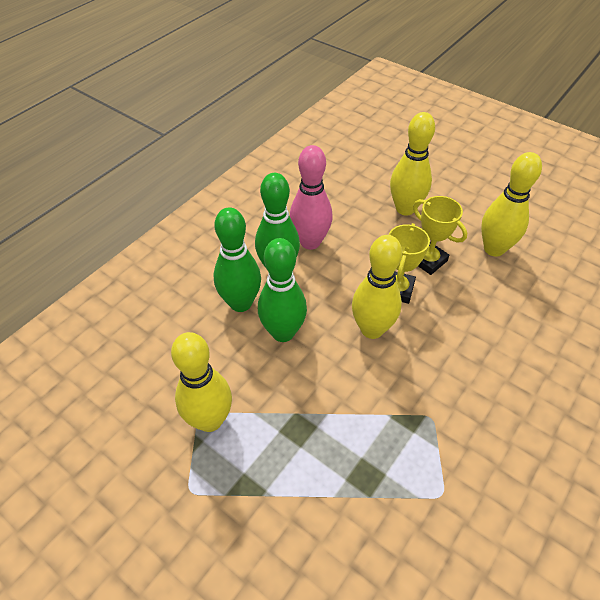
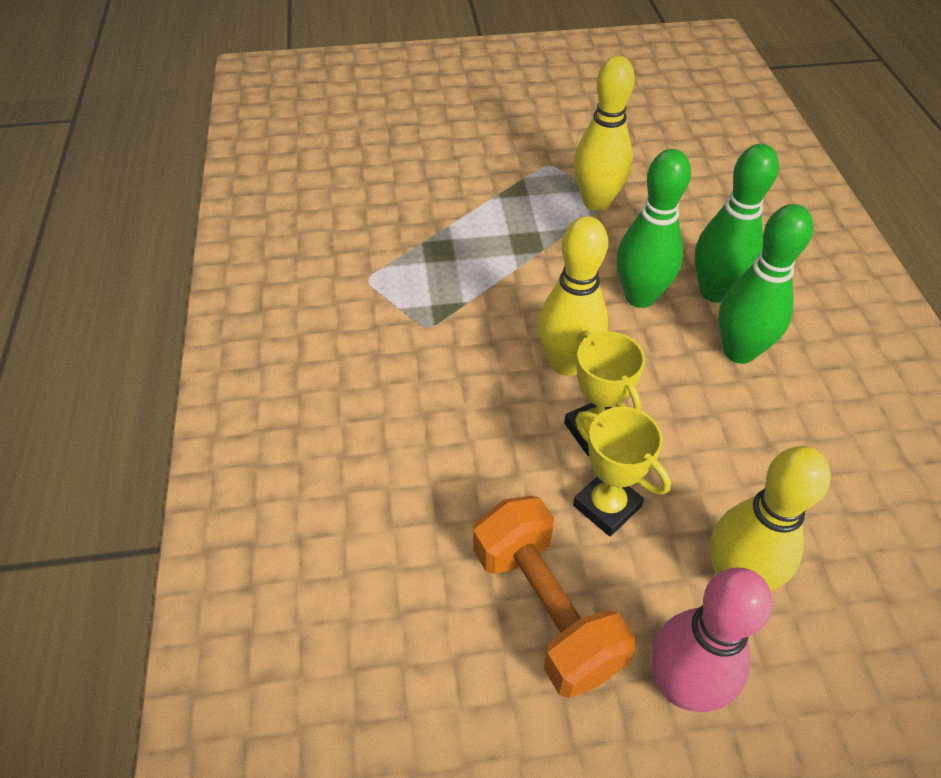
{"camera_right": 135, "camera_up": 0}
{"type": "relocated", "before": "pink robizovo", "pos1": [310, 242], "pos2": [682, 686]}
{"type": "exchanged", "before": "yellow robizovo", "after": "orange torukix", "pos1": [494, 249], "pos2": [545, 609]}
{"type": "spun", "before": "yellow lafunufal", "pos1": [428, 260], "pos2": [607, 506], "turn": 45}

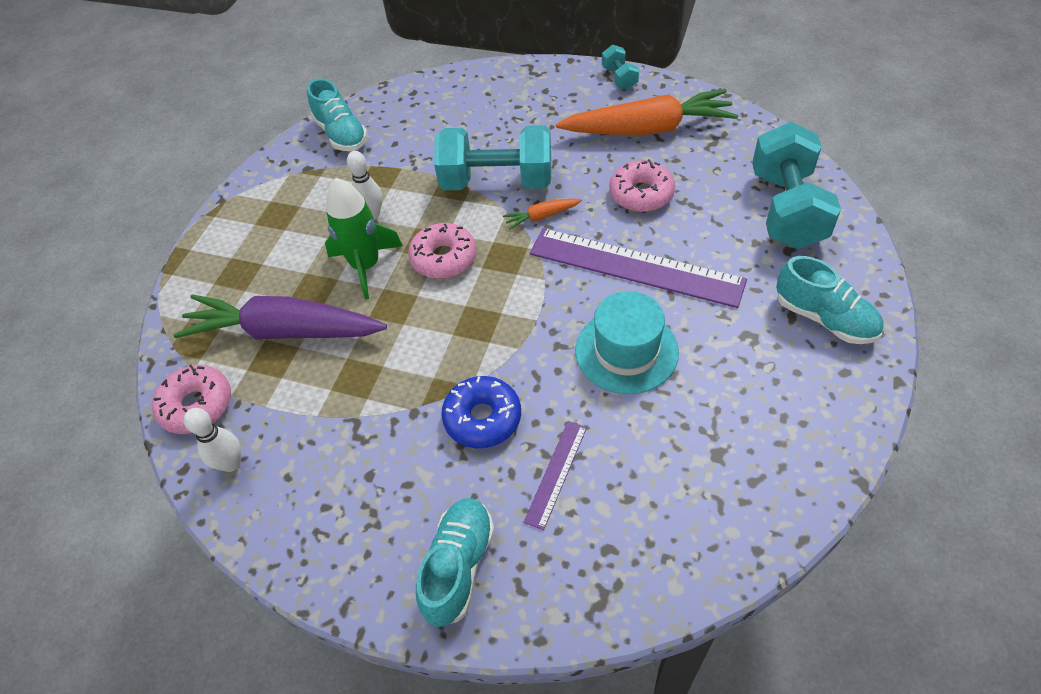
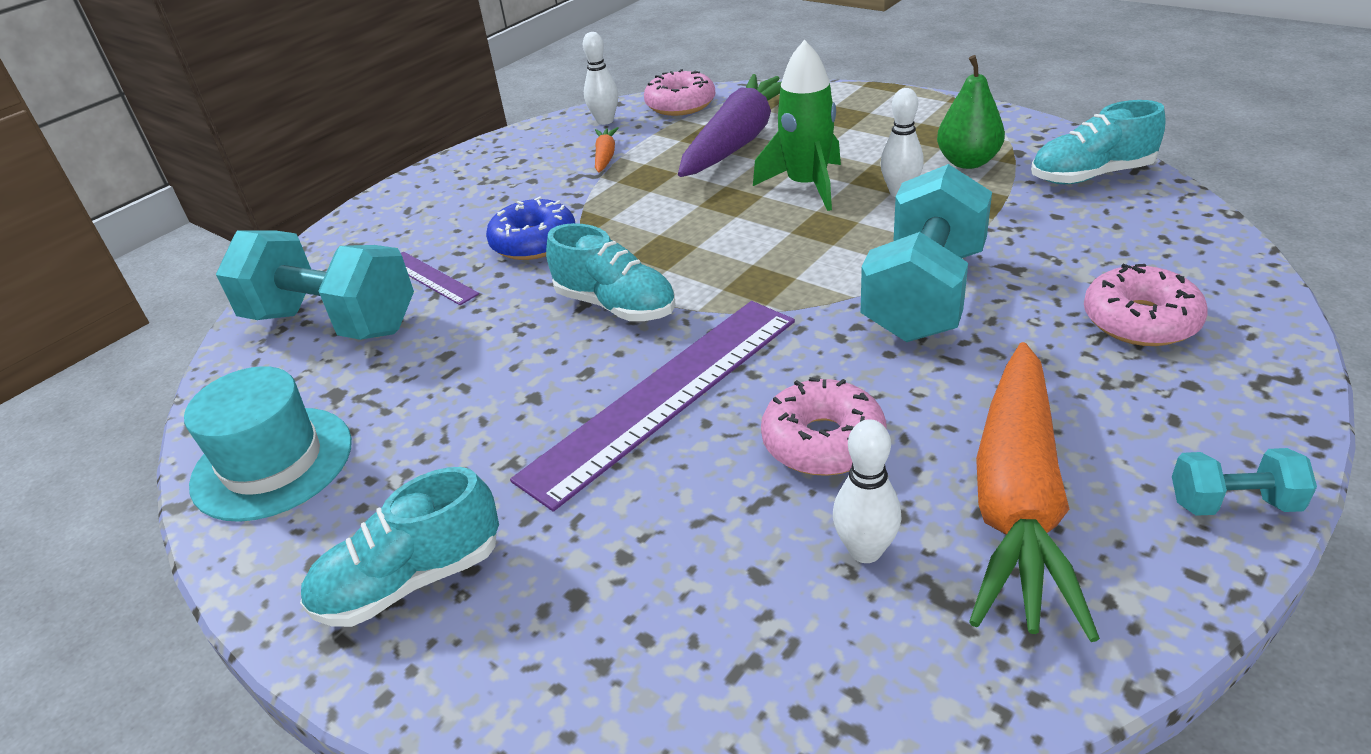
{"camera_right": 110, "camera_up": -15}
{"type": "relocated", "before": "turquoise torukix", "pos1": [786, 209], "pos2": [332, 322]}
{"type": "relocated", "before": "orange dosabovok", "pos1": [542, 217], "pos2": [605, 156]}
{"type": "relocated", "before": "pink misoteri", "pos1": [444, 258], "pos2": [1140, 320]}
{"type": "relocated", "before": "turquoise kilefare", "pos1": [626, 351], "pos2": [272, 463]}
{"type": "relocated", "before": "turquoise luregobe", "pos1": [458, 566], "pos2": [616, 306]}
{"type": "appeared", "after": "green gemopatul", "pos2": [967, 162]}
{"type": "appeared", "after": "white robizovo", "pos2": [865, 550]}

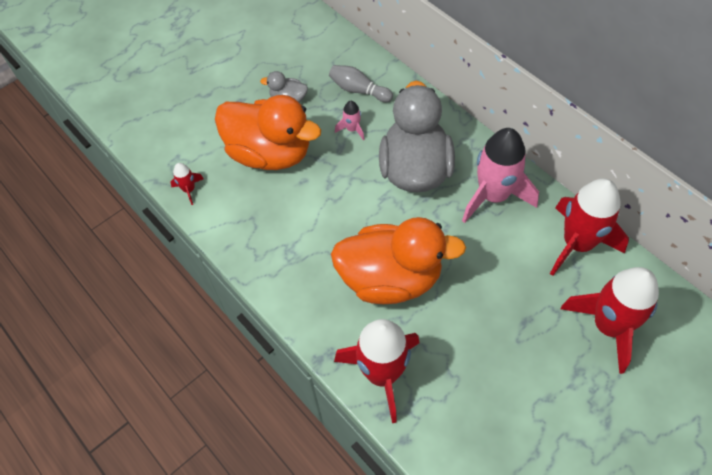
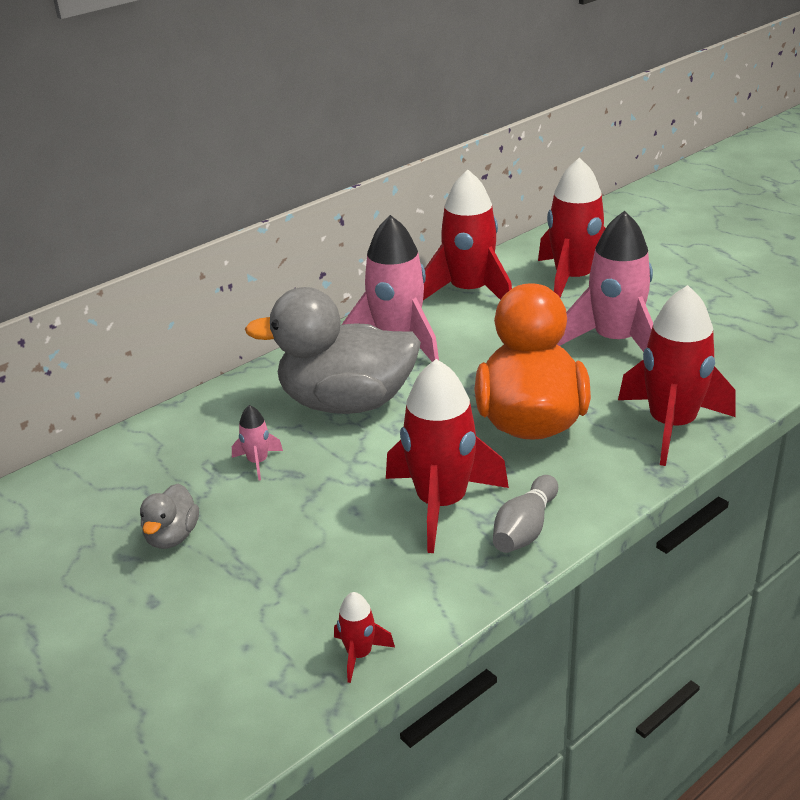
{"camera_right": -90, "camera_up": -25}
{"type": "relocated", "before": "grey robizovo", "pos1": [358, 90], "pos2": [525, 529]}
{"type": "missing", "before": "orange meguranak", "pos1": [270, 153]}
{"type": "appeared", "after": "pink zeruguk", "pos2": [615, 341]}
{"type": "appeared", "after": "red zeruguk", "pos2": [441, 504]}

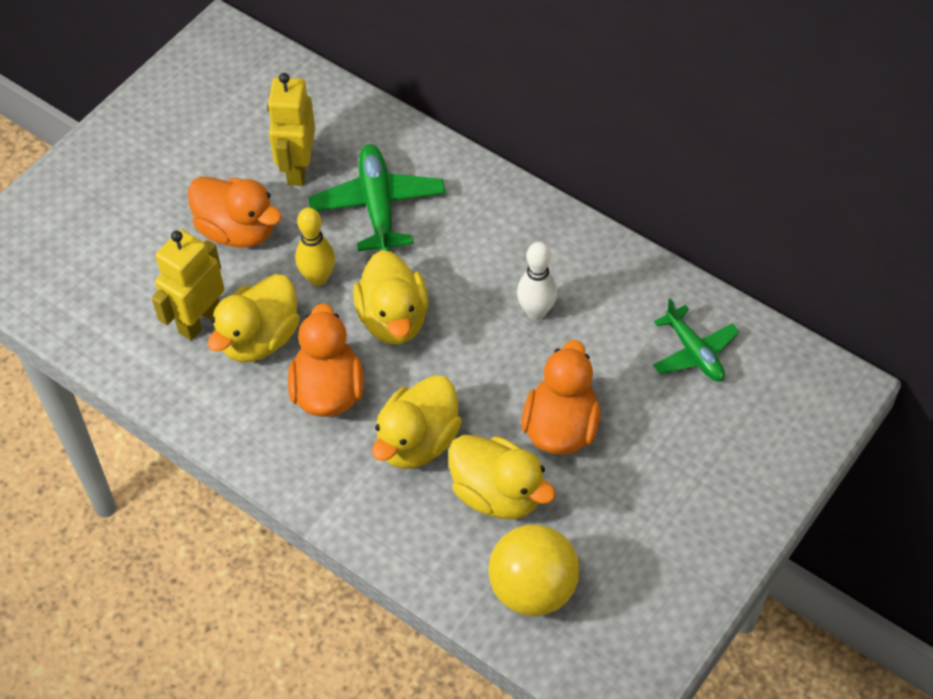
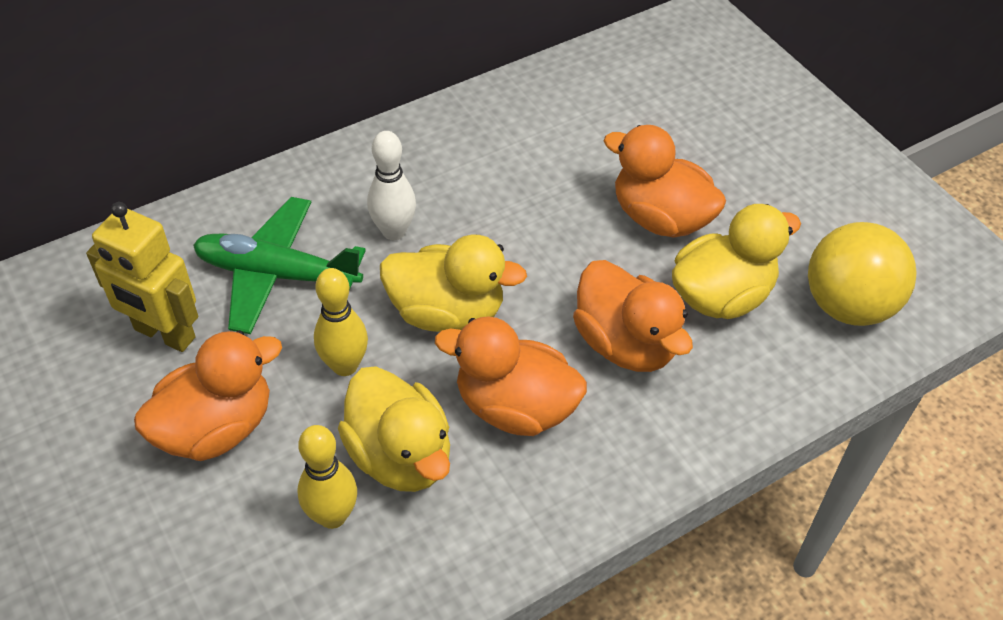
{"camera_right": -70, "camera_up": -5}
{"type": "exchanged", "before": "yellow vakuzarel", "after": "yellow robizovo", "pos1": [199, 320], "pos2": [332, 516]}
{"type": "relocated", "before": "white robizovo", "pos1": [536, 311], "pos2": [394, 231]}
{"type": "missing", "before": "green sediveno", "pos1": [694, 352]}
{"type": "colour", "before": "yellow meguranak", "after": "orange meguranak", "pos1": [417, 441], "pos2": [625, 343]}

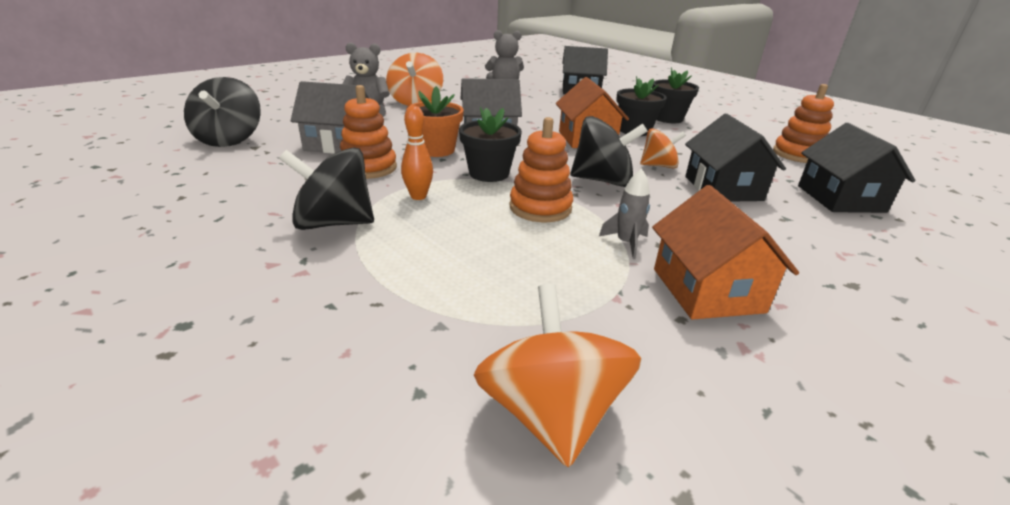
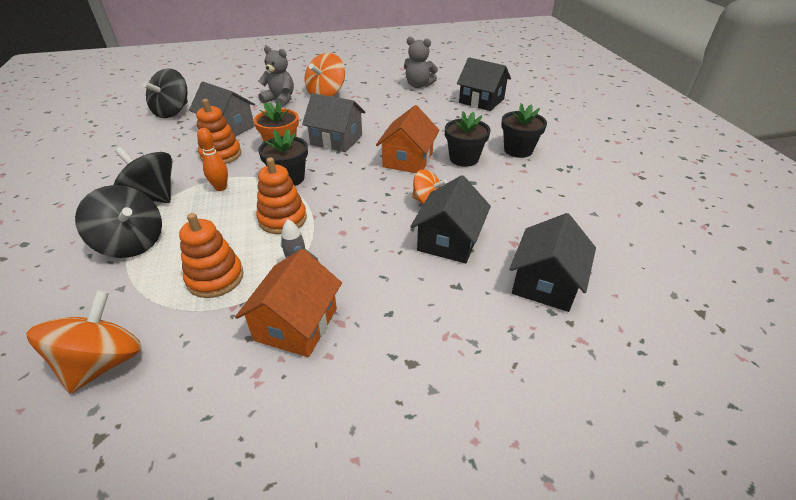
{"camera_right": 30, "camera_up": 10}
{"type": "relocated", "before": "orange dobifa", "pos1": [798, 154], "pos2": [215, 278]}
{"type": "relocated", "before": "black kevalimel", "pos1": [602, 181], "pos2": [132, 243]}

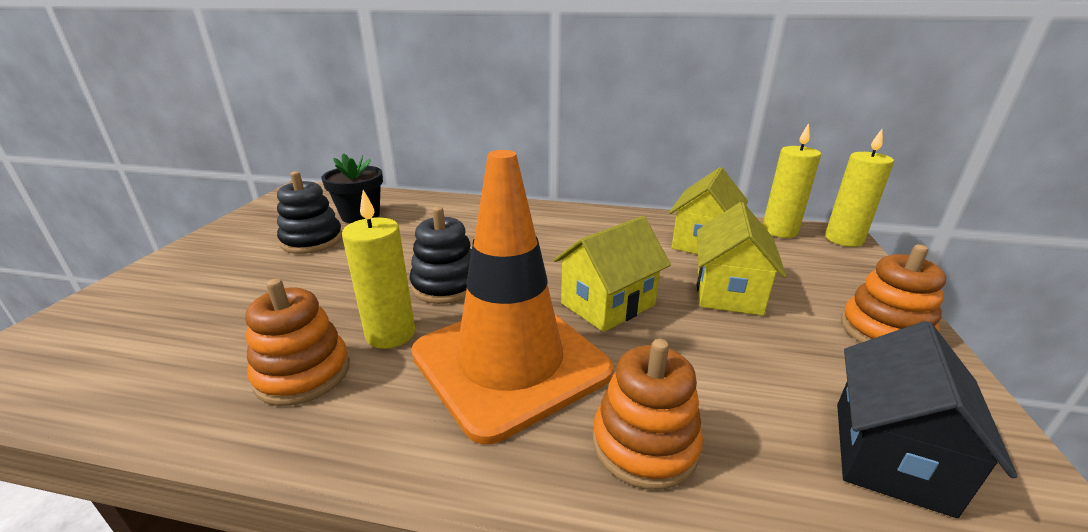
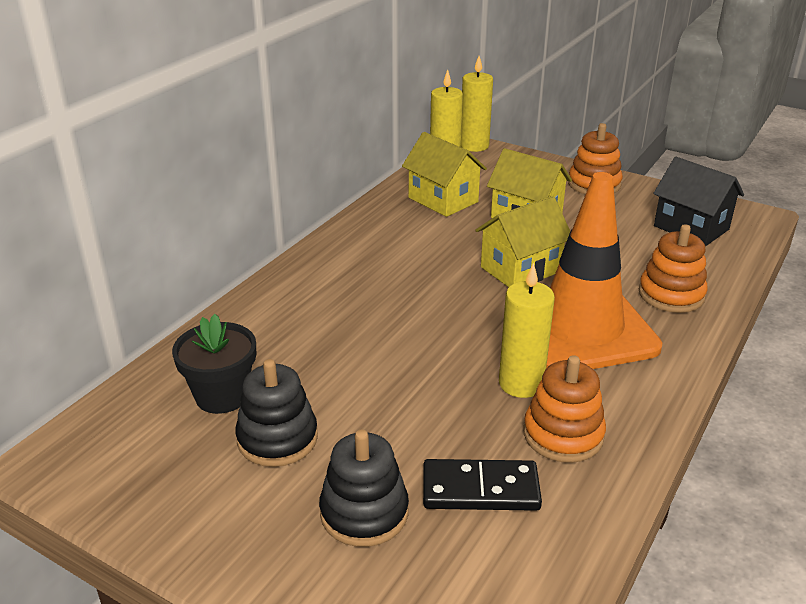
{"camera_right": -70, "camera_up": 5}
{"type": "relocated", "before": "black dobifa", "pos1": [446, 285], "pos2": [364, 512]}
{"type": "spun", "before": "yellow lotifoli", "pos1": [608, 304], "pos2": [520, 269], "turn": 75}
{"type": "appeared", "after": "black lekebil", "pos2": [480, 489]}

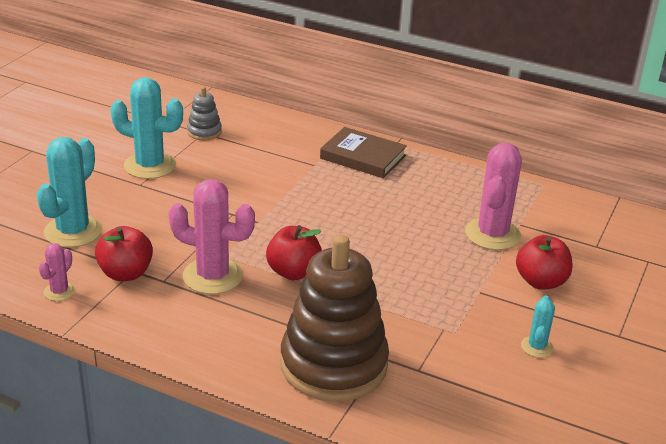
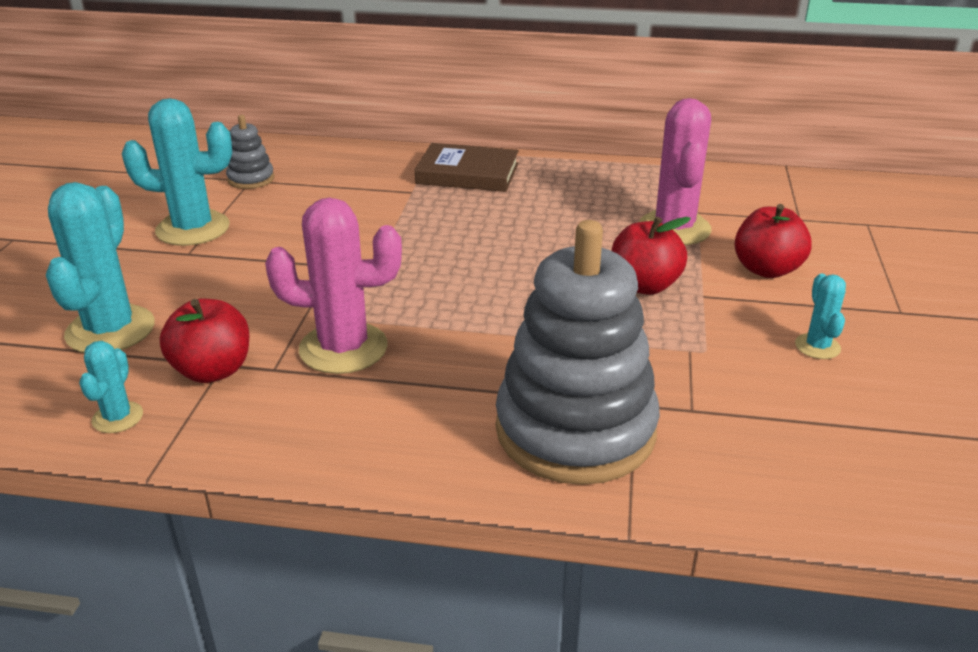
{"camera_right": -15, "camera_up": 0}
{"type": "relocated", "before": "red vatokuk", "pos1": [293, 272], "pos2": [644, 285]}
{"type": "colour", "before": "brown dobifa", "after": "grey dobifa", "pos1": [333, 365], "pos2": [575, 430]}
{"type": "colour", "before": "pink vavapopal", "after": "turquoise vavapopal", "pos1": [59, 291], "pos2": [118, 417]}

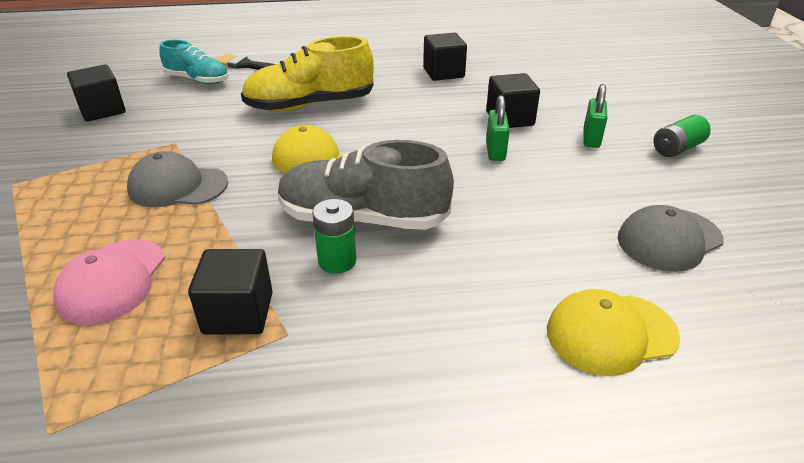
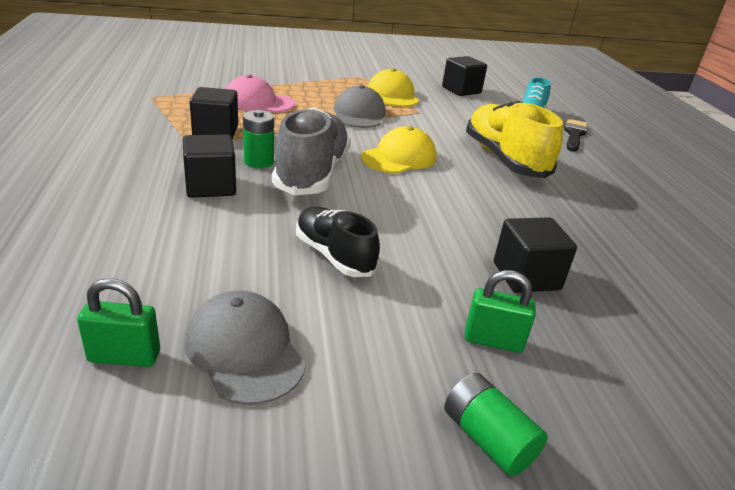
{"camera_right": 85, "camera_up": -5}
{"type": "relocated", "before": "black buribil", "pos1": [443, 73], "pos2": [210, 186]}
{"type": "relocated", "before": "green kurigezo", "pos1": [495, 151], "pos2": [124, 356]}
{"type": "relocated", "before": "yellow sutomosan", "pos1": [611, 333], "pos2": [393, 95]}
{"type": "appeared", "after": "black luregobe", "pos2": [334, 255]}

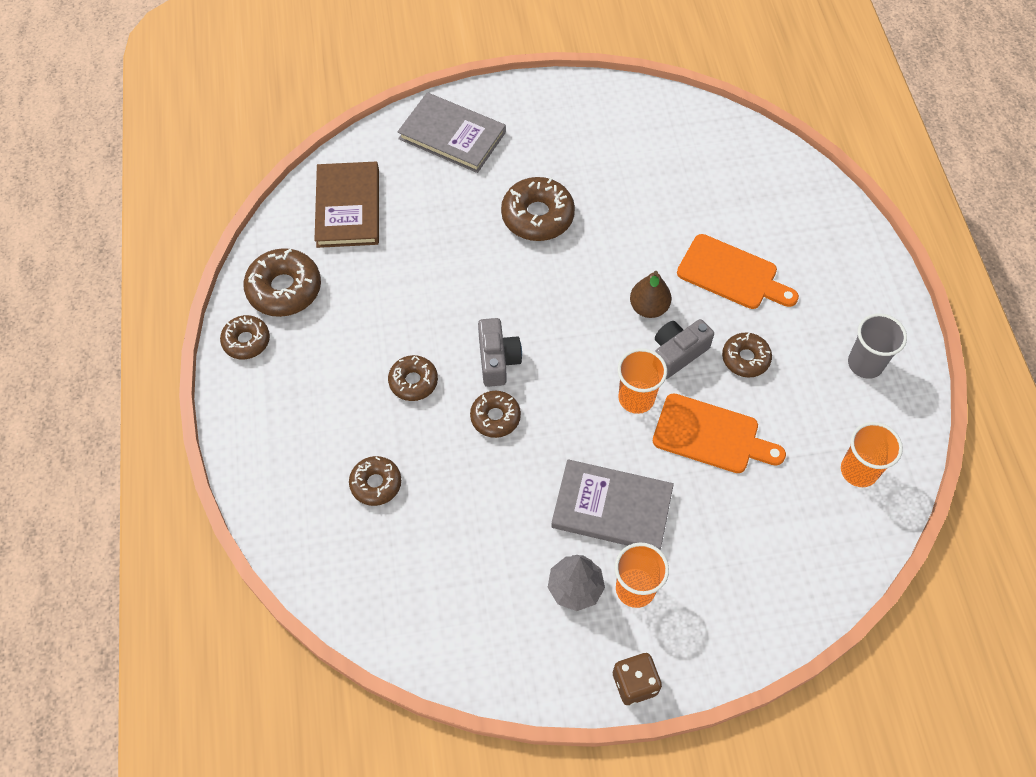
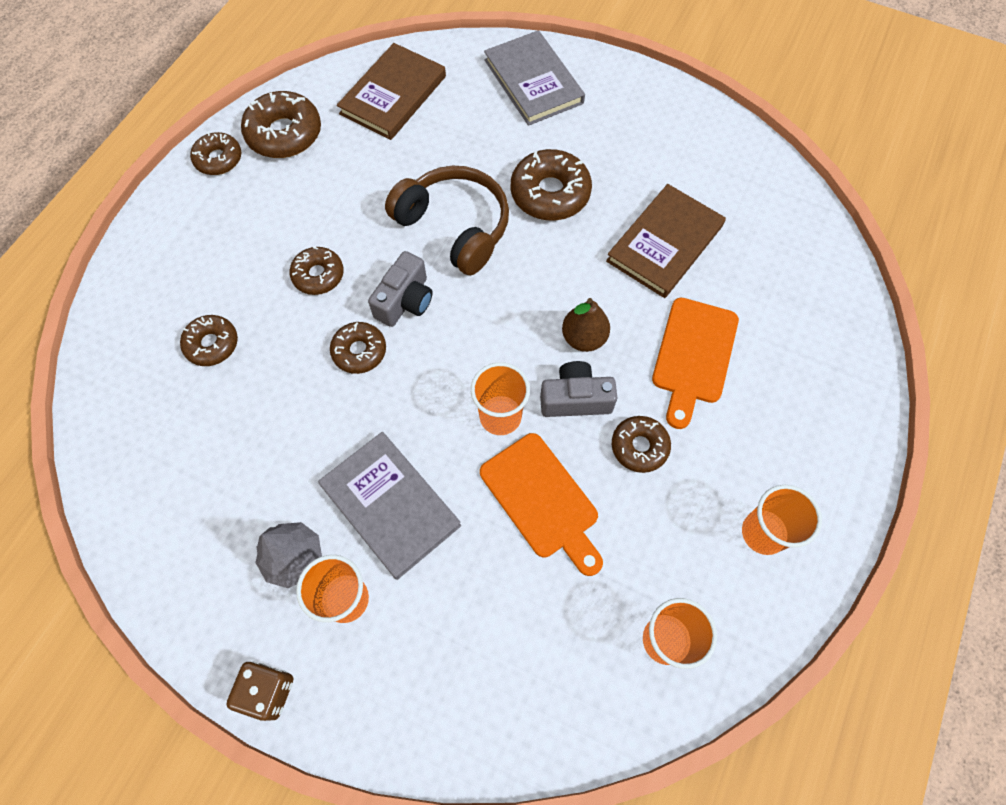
{"camera_right": 35, "camera_up": 5}
{"type": "spun", "before": "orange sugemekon", "pos1": [732, 274], "pos2": [693, 356], "turn": 45}
{"type": "colour", "before": "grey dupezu", "after": "orange dupezu", "pos1": [865, 364], "pos2": [763, 533]}
{"type": "appeared", "after": "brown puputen", "pos2": [454, 227]}
{"type": "appeared", "after": "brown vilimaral", "pos2": [664, 243]}

